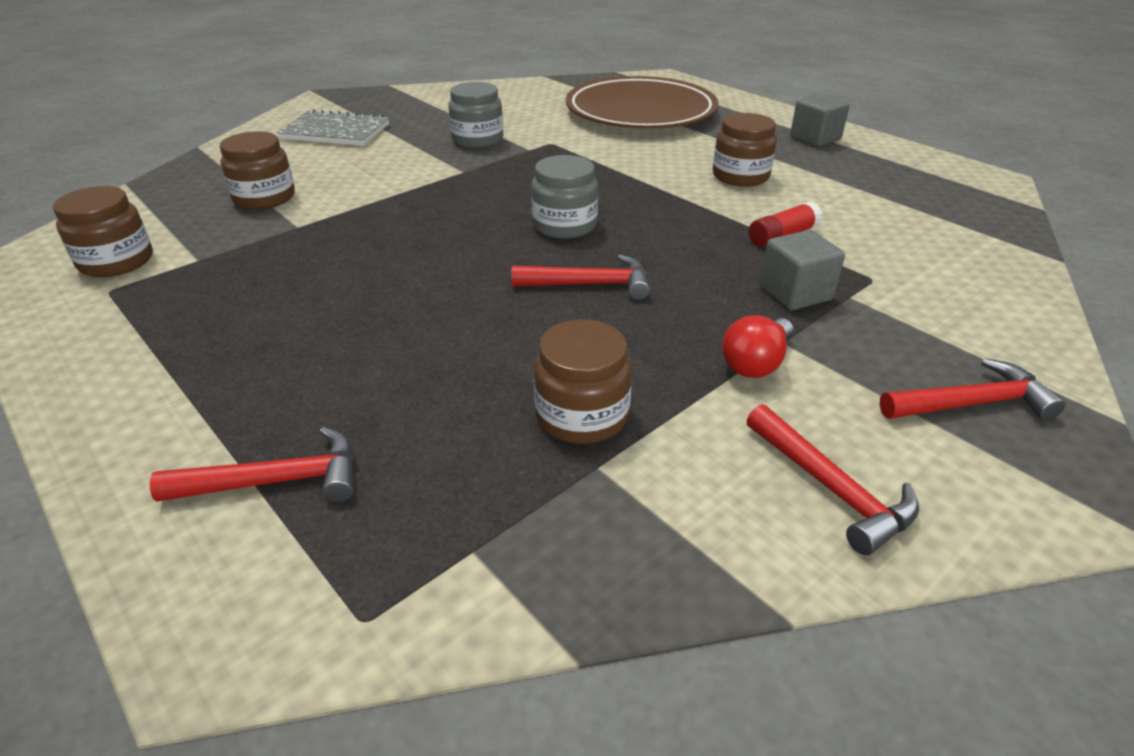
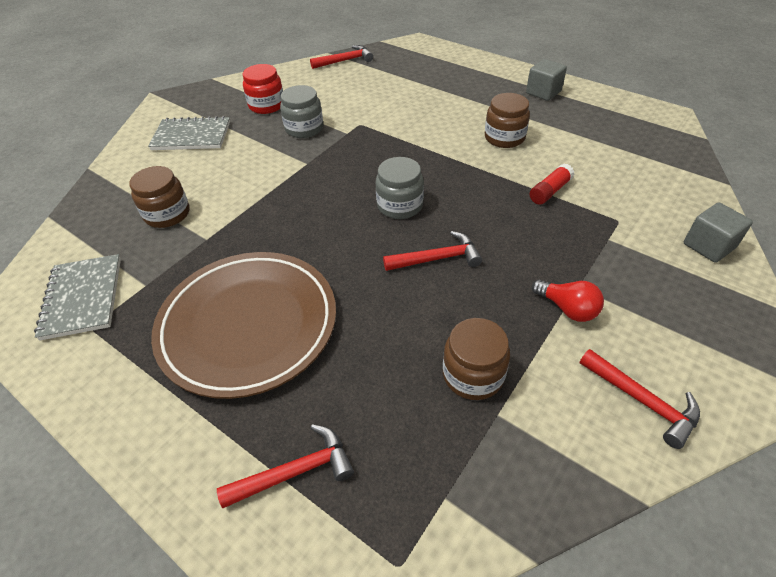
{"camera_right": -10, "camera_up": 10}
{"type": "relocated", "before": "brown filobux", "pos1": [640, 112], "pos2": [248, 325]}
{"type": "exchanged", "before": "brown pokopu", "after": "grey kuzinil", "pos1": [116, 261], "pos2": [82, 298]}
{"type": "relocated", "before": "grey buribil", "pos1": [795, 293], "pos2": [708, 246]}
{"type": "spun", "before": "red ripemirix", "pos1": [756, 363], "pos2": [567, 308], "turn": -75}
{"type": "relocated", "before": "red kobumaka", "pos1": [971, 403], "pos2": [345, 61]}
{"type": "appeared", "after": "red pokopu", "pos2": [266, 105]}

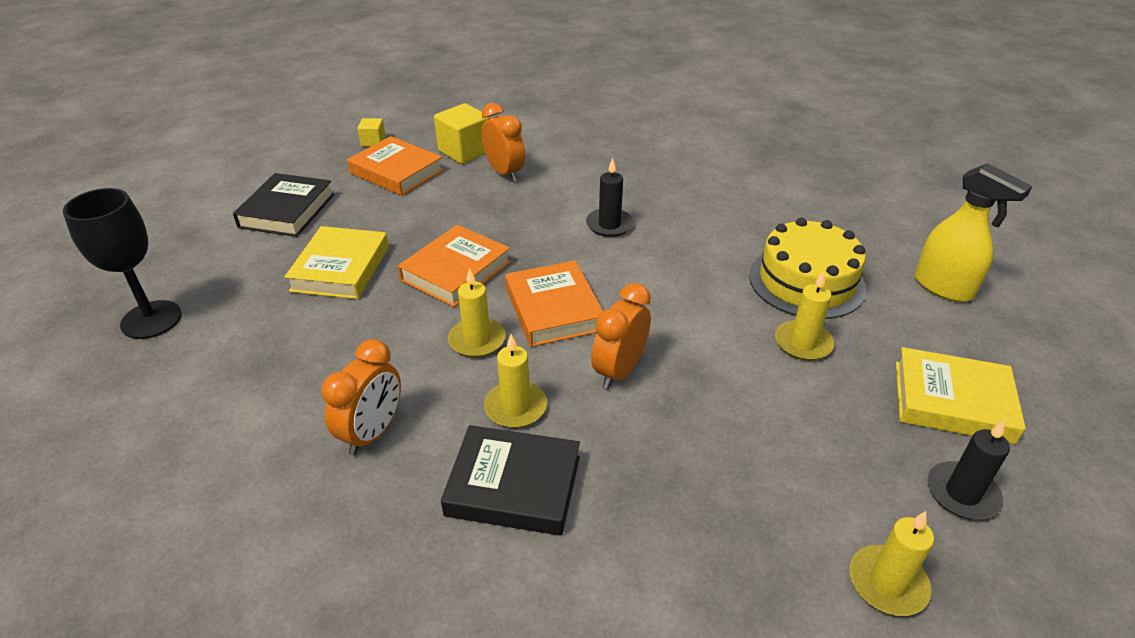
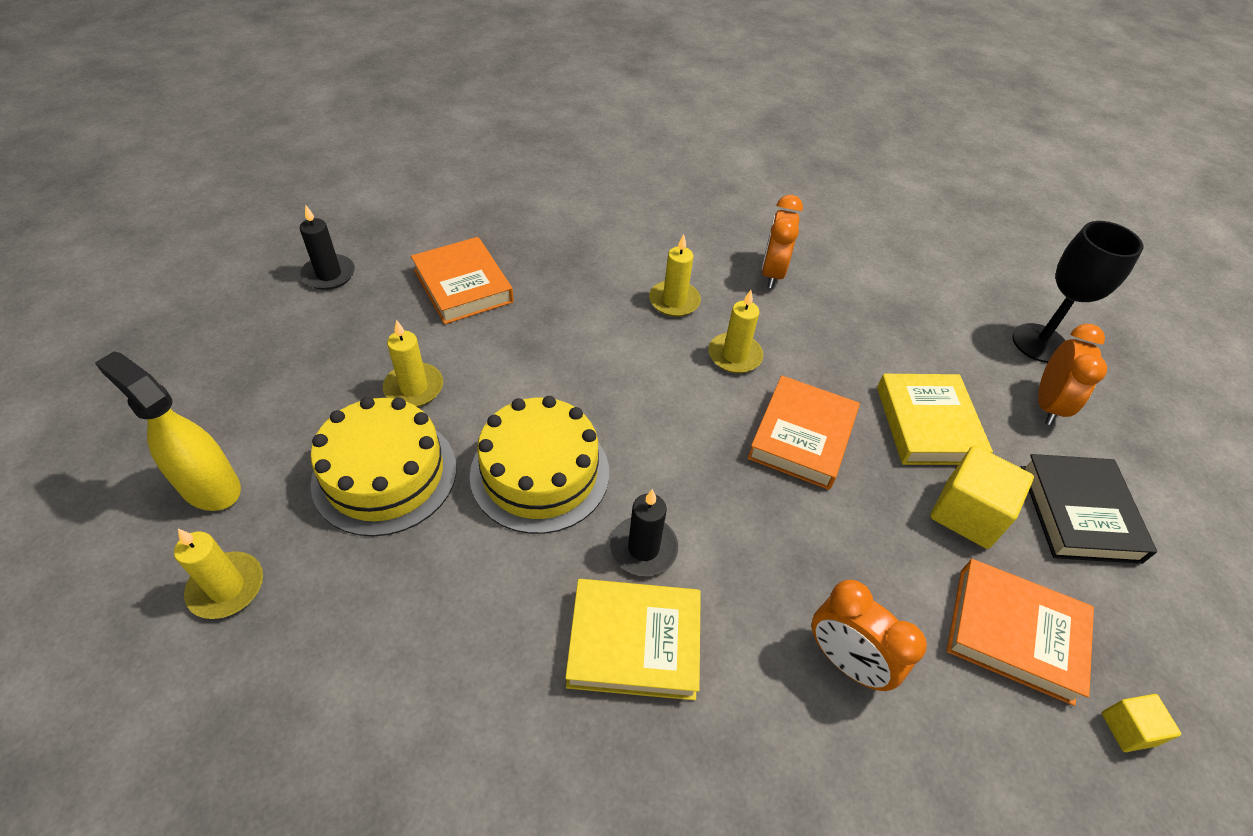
{"camera_right": 165, "camera_up": 10}
{"type": "relocated", "before": "yellow buribil", "pos1": [465, 151], "pos2": [967, 513]}
{"type": "relocated", "before": "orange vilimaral", "pos1": [553, 309], "pos2": [463, 286]}
{"type": "relocated", "before": "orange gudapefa", "pos1": [619, 371], "pos2": [1047, 405]}
{"type": "relocated", "before": "yellow vilimaral", "pos1": [952, 401], "pos2": [634, 642]}
{"type": "missing", "before": "black vilimaral", "pos1": [513, 486]}
{"type": "relocated", "before": "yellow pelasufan", "pos1": [887, 583], "pos2": [226, 587]}
{"type": "appeared", "after": "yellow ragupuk", "pos2": [540, 473]}

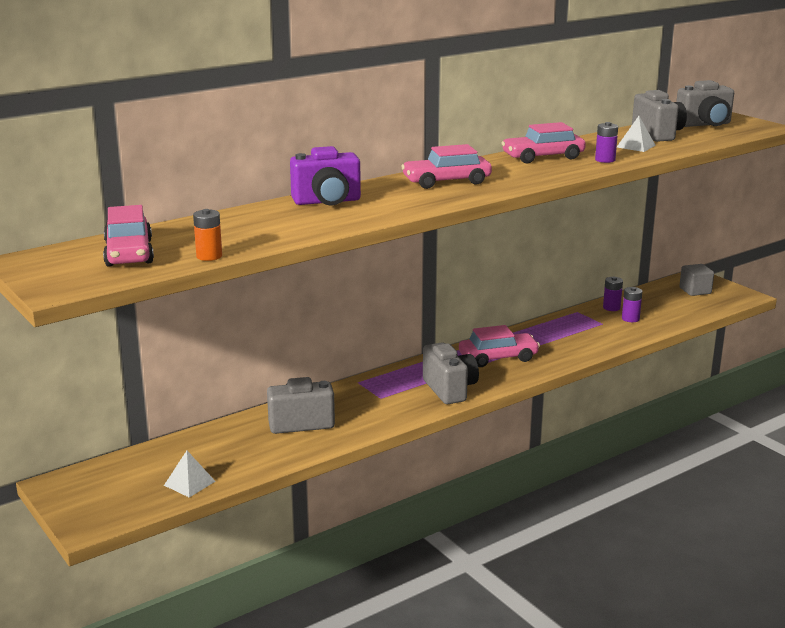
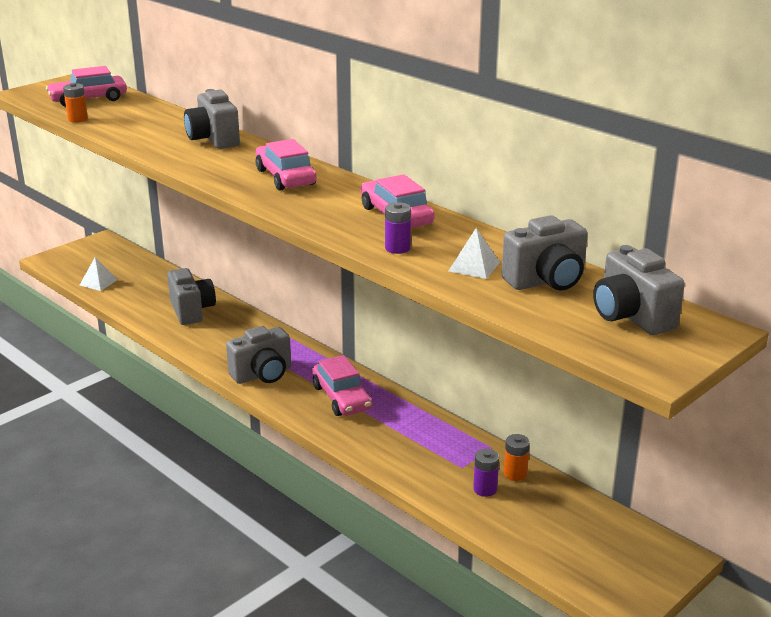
{"camera_right": 80, "camera_up": 5}
{"type": "colour", "before": "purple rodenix", "after": "grey rodenix", "pos1": [327, 201], "pos2": [213, 140]}
{"type": "missing", "before": "grey buribil", "pos1": [695, 291]}
{"type": "colour", "before": "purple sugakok", "after": "orange sugakok", "pos1": [611, 308], "pos2": [515, 474]}

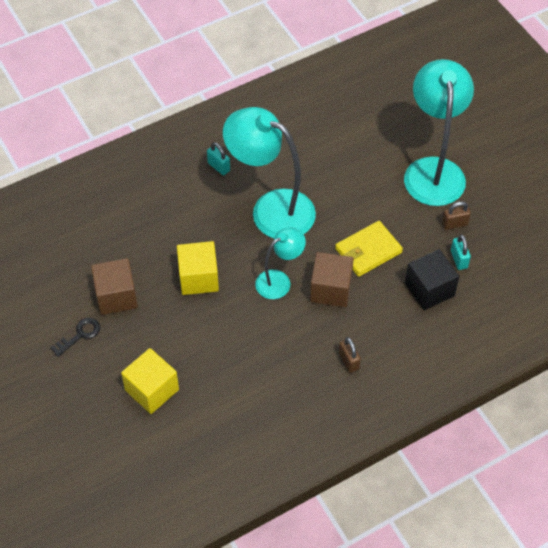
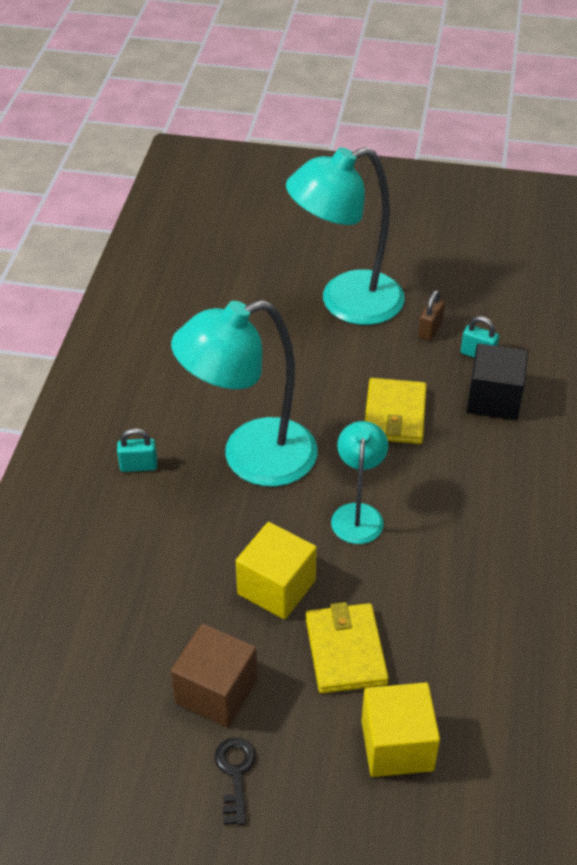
{"camera_right": -50, "camera_up": -10}
{"type": "spun", "before": "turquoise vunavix", "pos1": [433, 170], "pos2": [345, 303], "turn": -60}
{"type": "missing", "before": "brown buribil", "pos1": [330, 289]}
{"type": "missing", "before": "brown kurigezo", "pos1": [348, 361]}
{"type": "appeared", "after": "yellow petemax", "pos2": [345, 651]}

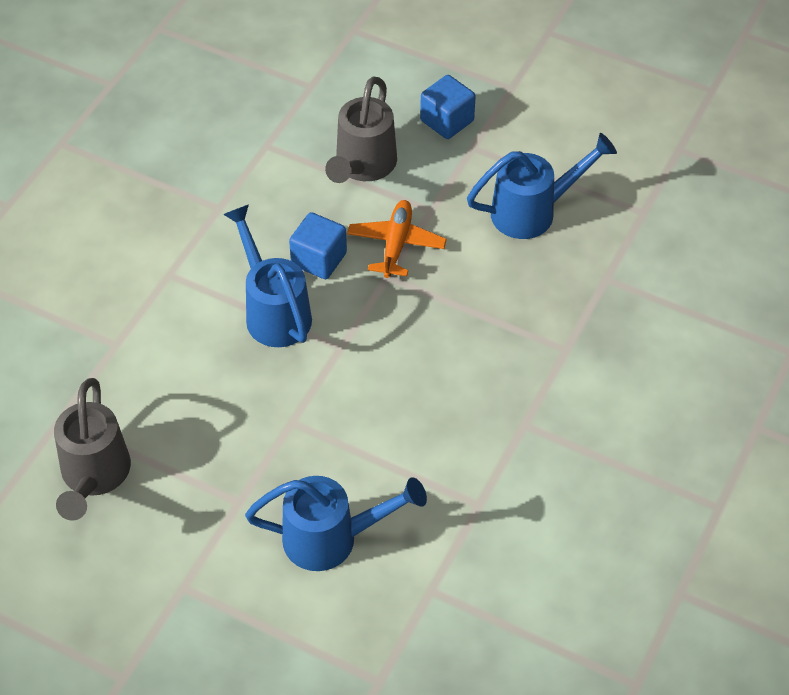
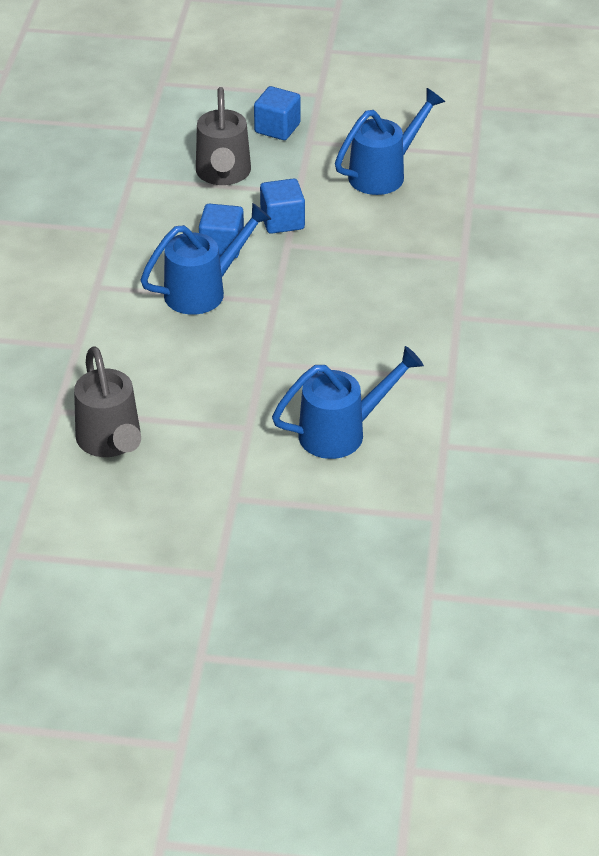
{"camera_right": -20, "camera_up": -10}
{"type": "exchanged", "before": "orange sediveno", "after": "blue buribil", "pos1": [396, 244], "pos2": [282, 221]}
{"type": "spun", "before": "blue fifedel", "pos1": [274, 311], "pos2": [203, 291], "turn": 105}

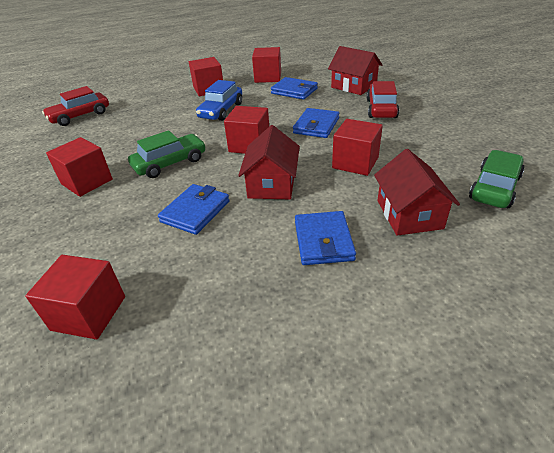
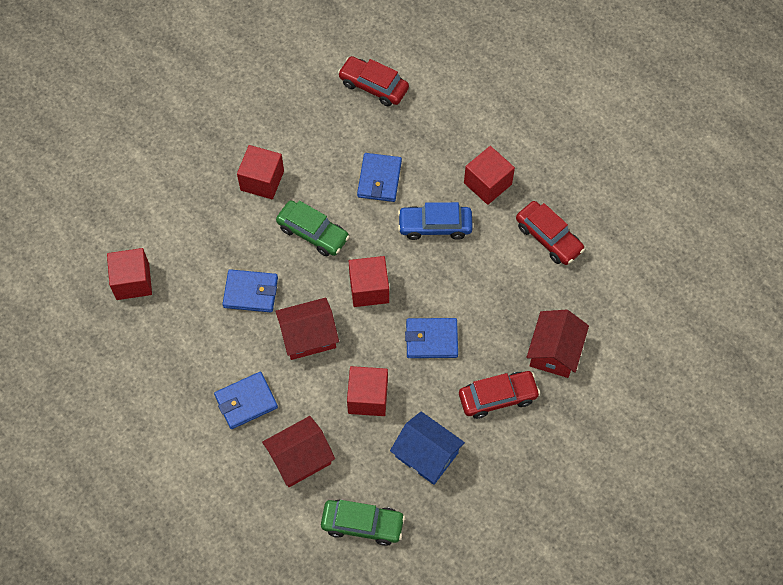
{"camera_right": 65, "camera_up": 25}
{"type": "exchanged", "before": "red buribil", "after": "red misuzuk", "pos1": [268, 77], "pos2": [548, 238]}
{"type": "relocated", "before": "blue petemax", "pos1": [294, 91], "pos2": [379, 179]}
{"type": "appeared", "after": "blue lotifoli", "pos2": [426, 454]}

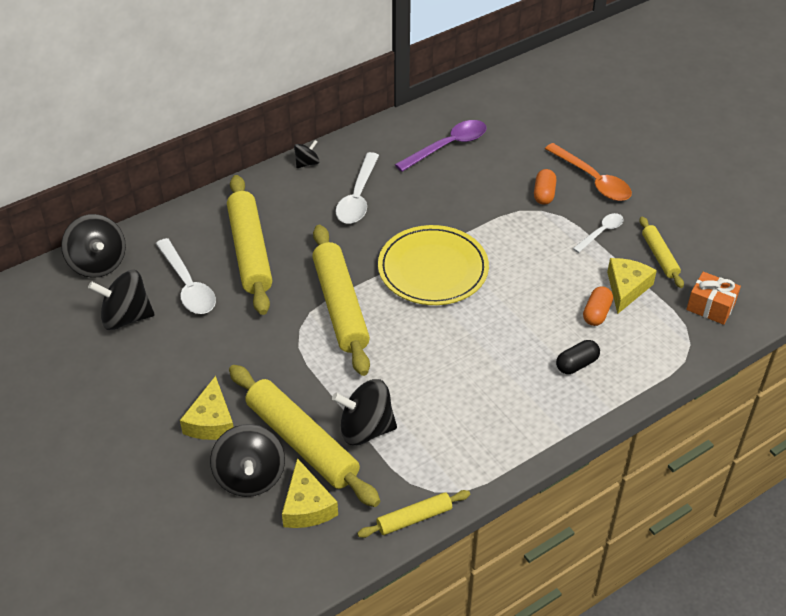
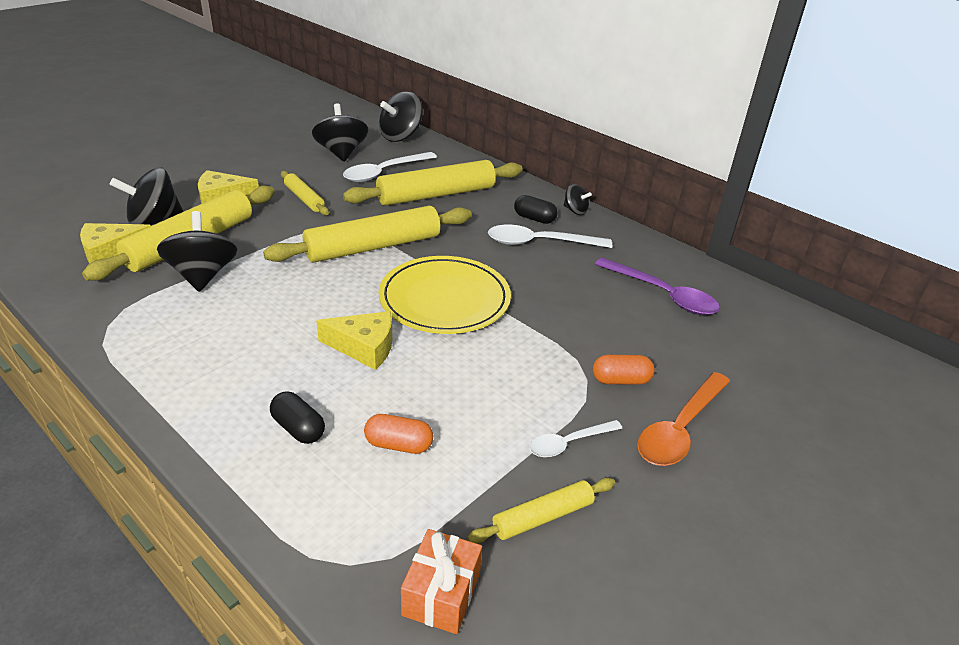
{"camera_right": 75, "camera_up": -10}
{"type": "spun", "before": "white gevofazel", "pos1": [601, 232], "pos2": [568, 443], "turn": 120}
{"type": "relocated", "before": "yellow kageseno", "pos1": [626, 288], "pos2": [364, 347]}
{"type": "relocated", "before": "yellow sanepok", "pos1": [414, 518], "pos2": [304, 199]}
{"type": "appeared", "after": "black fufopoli", "pos2": [534, 218]}

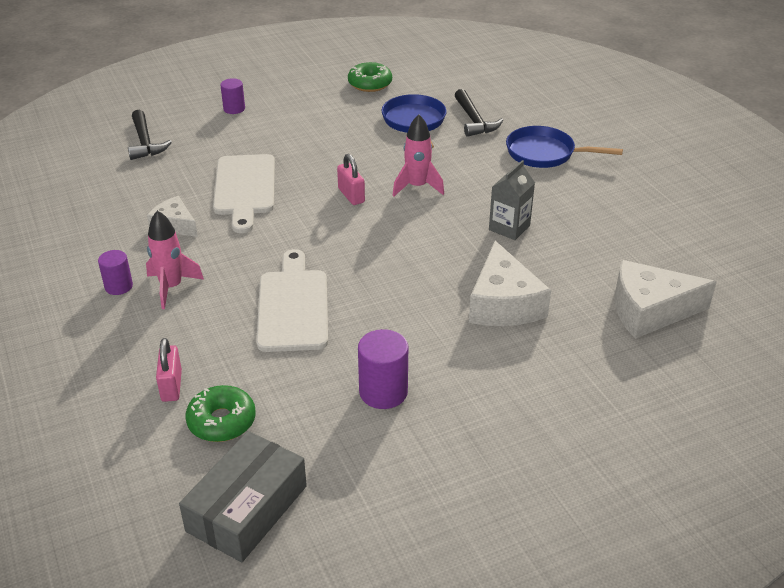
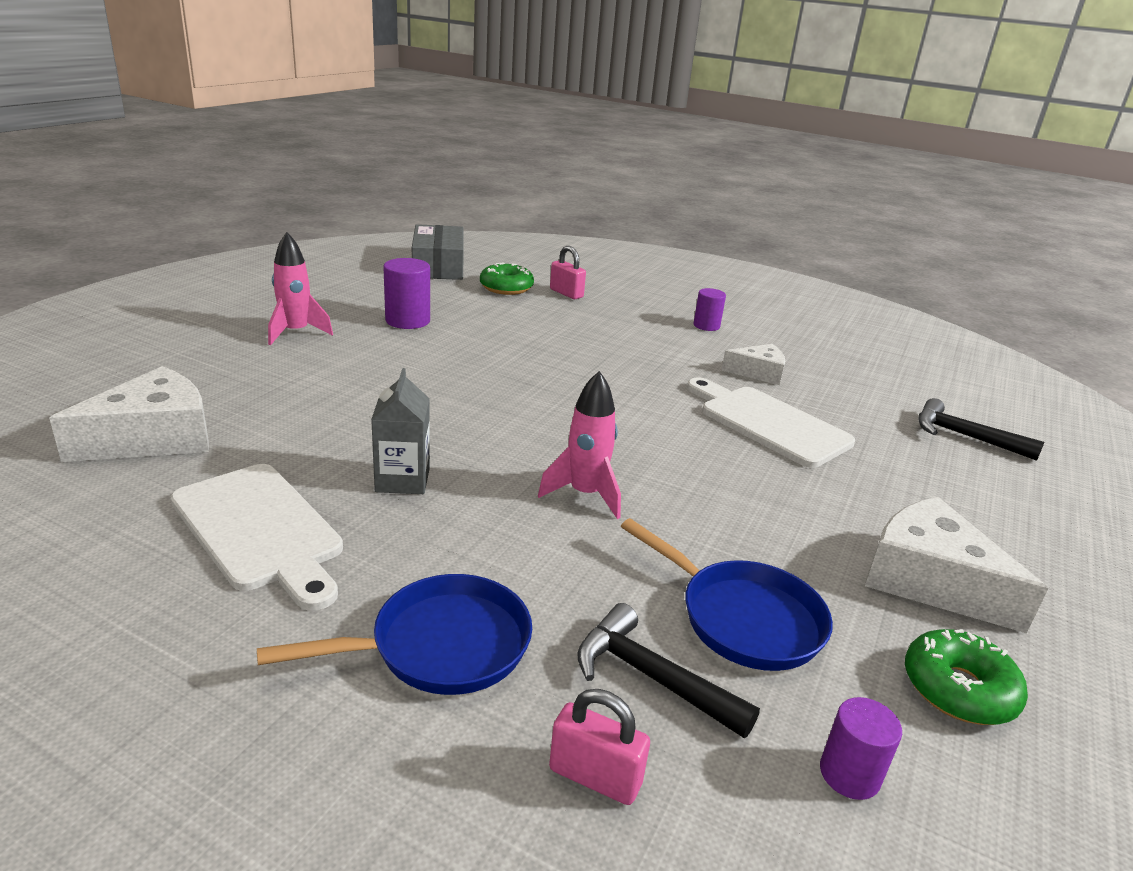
{"camera_right": 140, "camera_up": -10}
{"type": "relocated", "before": "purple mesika", "pos1": [234, 109], "pos2": [849, 774]}
{"type": "relocated", "before": "pink kurigezo", "pos1": [351, 195], "pos2": [595, 777]}
{"type": "relocated", "before": "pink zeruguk", "pos1": [171, 287], "pos2": [296, 333]}
{"type": "relocated", "before": "white kageseno", "pos1": [503, 303], "pos2": [930, 581]}
{"type": "relocated", "before": "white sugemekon", "pos1": [293, 306], "pos2": [260, 530]}

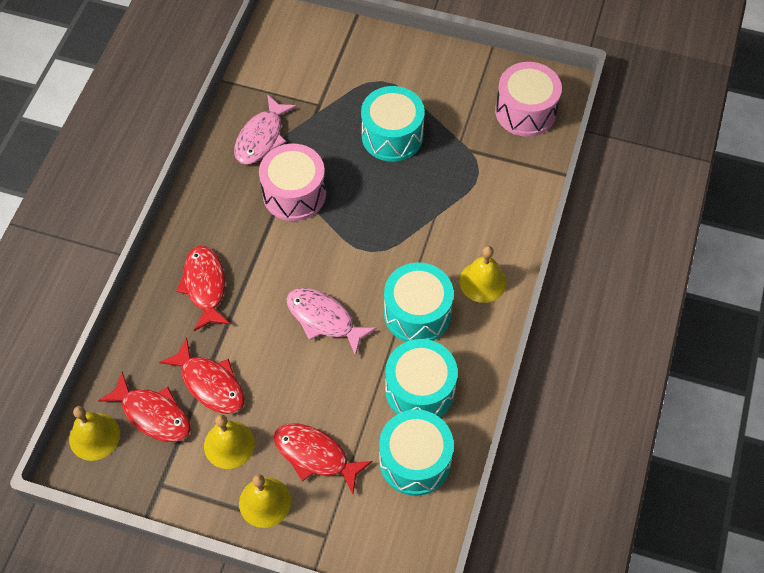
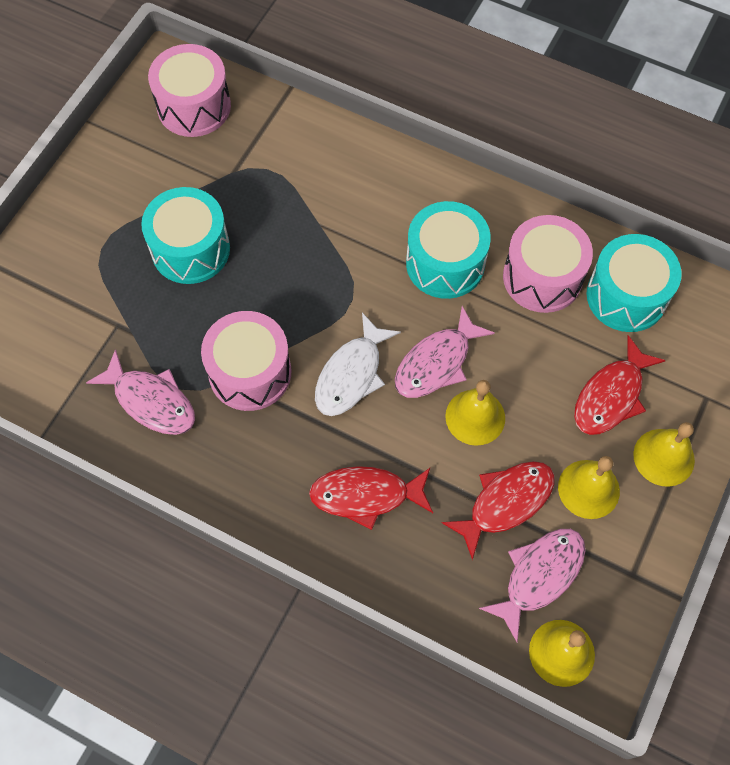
{"camera_right": -80, "camera_up": 5}
{"type": "relocated", "before": "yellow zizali", "pos1": [482, 281], "pos2": [475, 417]}
{"type": "colour", "before": "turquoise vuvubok", "after": "pink vuvubok", "pos1": [420, 390], "pos2": [542, 277]}
{"type": "colour", "before": "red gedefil", "after": "pink gedefil", "pos1": [153, 414], "pos2": [539, 575]}
{"type": "appeared", "after": "white gedefil", "pos2": [351, 375]}

